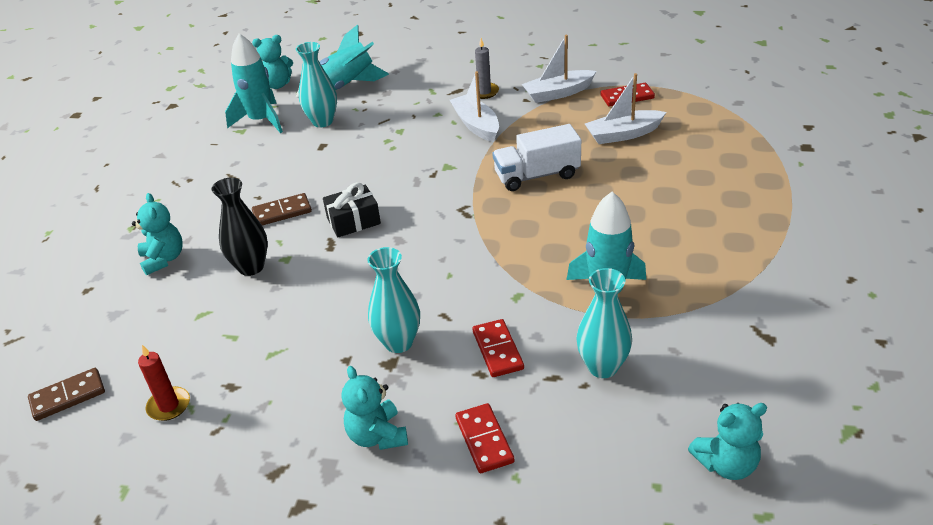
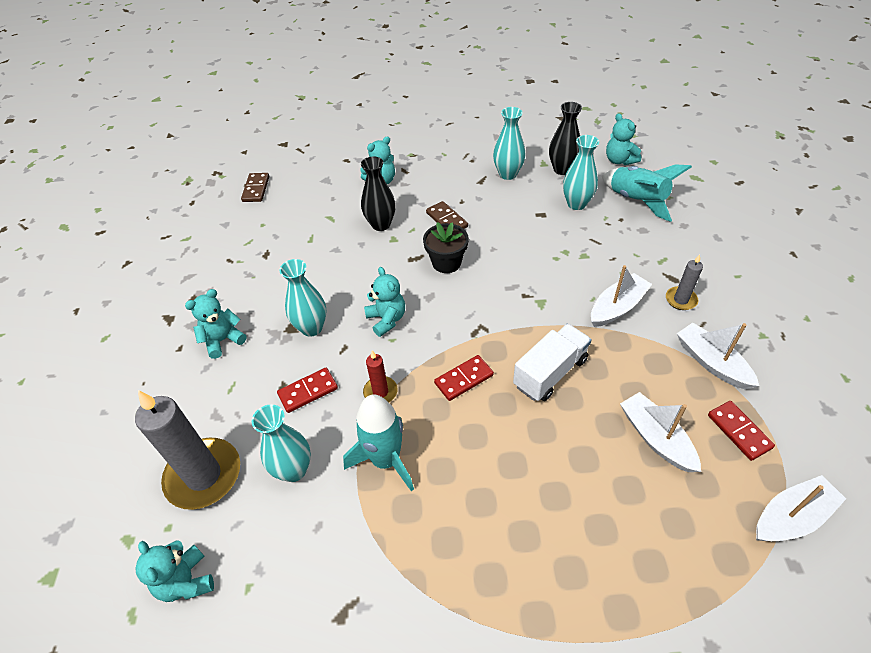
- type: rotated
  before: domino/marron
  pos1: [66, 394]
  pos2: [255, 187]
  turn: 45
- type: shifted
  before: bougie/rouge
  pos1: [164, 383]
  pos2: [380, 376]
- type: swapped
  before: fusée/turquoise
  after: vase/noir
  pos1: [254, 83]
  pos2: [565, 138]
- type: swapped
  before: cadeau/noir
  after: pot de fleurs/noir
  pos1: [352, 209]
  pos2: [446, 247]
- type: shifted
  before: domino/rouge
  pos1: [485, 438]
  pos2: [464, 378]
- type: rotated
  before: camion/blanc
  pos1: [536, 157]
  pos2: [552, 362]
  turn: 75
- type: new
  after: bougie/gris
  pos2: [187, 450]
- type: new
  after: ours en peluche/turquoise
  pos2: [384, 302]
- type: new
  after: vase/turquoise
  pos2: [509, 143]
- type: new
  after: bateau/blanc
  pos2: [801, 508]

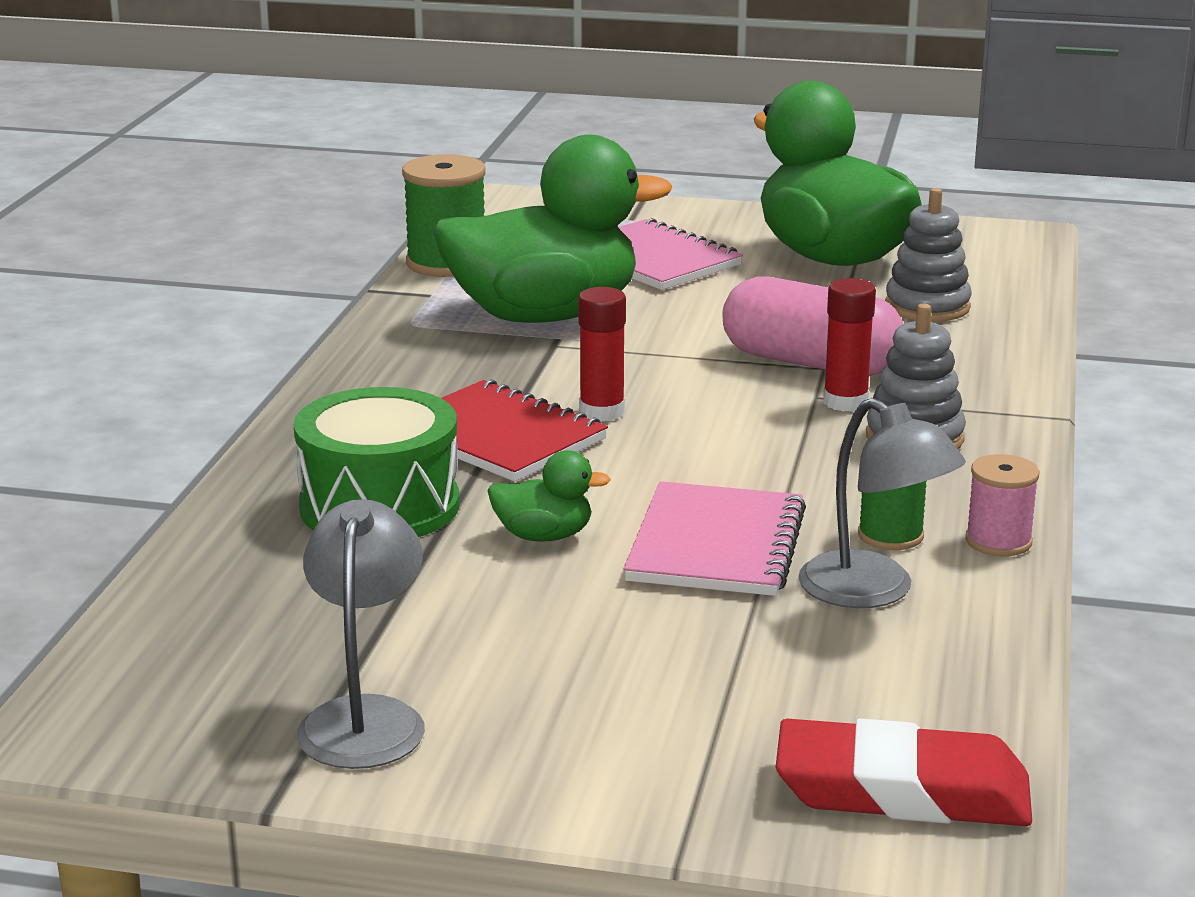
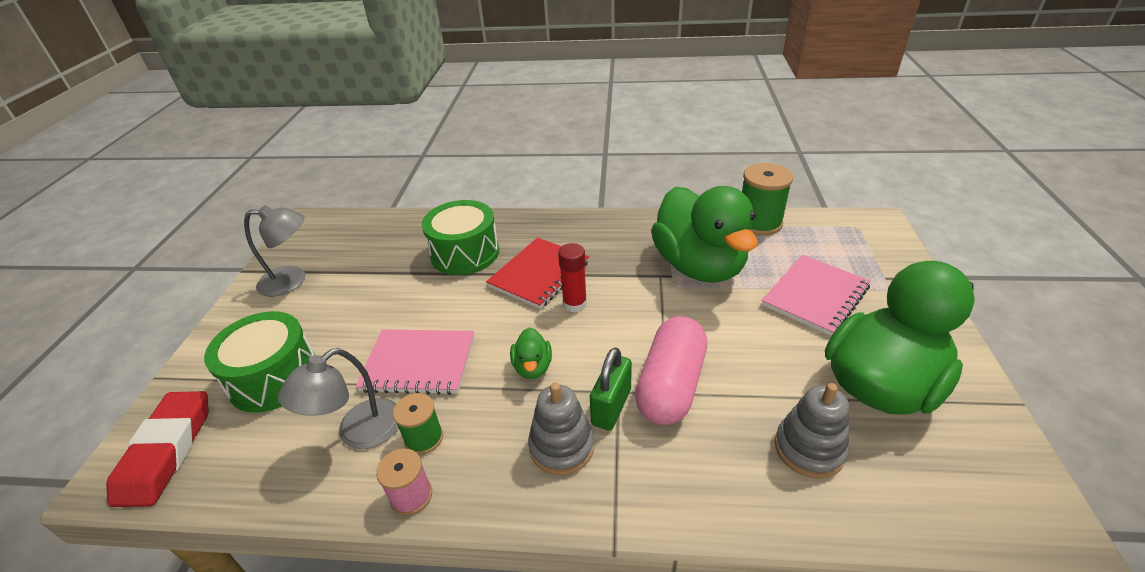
- type: shifted
  before: canard/vert
  pos1: [549, 496]
  pos2: [531, 353]
- type: swapped
  before: bâton de colle/rouge
  after: cadenas/vert
  pos1: [849, 345]
  pos2: [611, 389]
- type: new
  after: tambour/vert
  pos2: [259, 362]

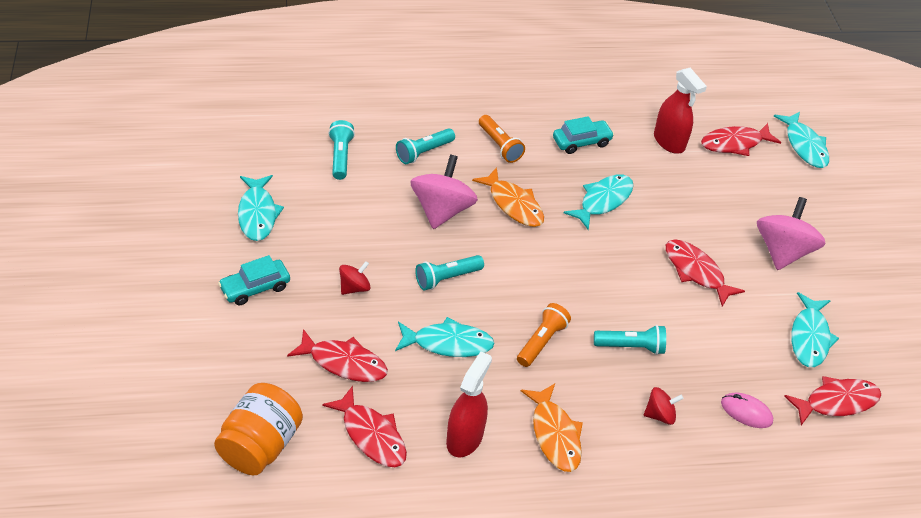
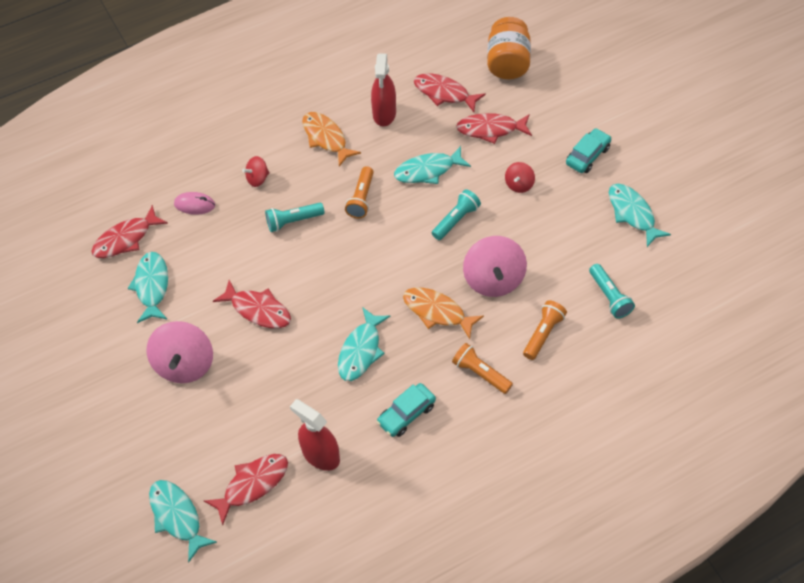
- type: repainted
  before: lampe de poche/turquoise
  after: lampe de poche/orange
  pos1: [425, 146]
  pos2: [545, 330]

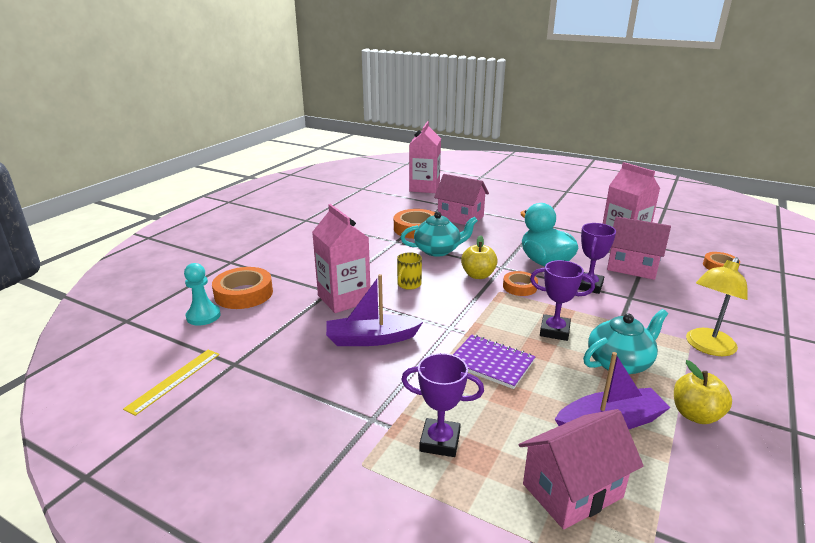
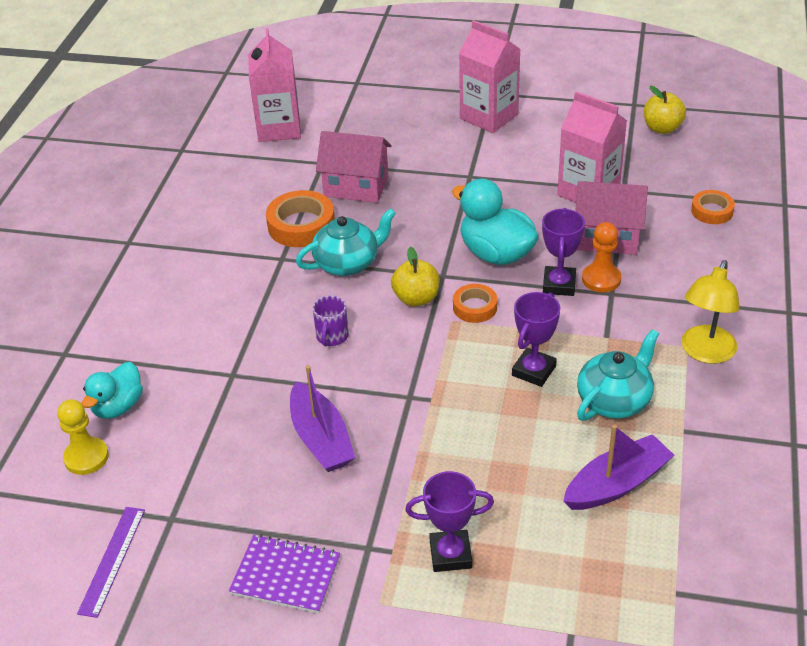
- type: repainted
  before: règle/jaune
  after: règle/violet
  pos1: [171, 383]
  pos2: [111, 562]
- type: repainted
  before: pion/turquoise
  after: pion/jaune
  pos1: [202, 294]
  pos2: [83, 437]
- type: swapped
  before: ruban adhésif/orange
  after: canard/turquoise
  pos1: [242, 288]
  pos2: [112, 390]
- type: shifted
  before: brique de lait/rose
  pos1: [341, 258]
  pos2: [490, 76]
- type: rotated
  before: bateau/violet
  pos1: [375, 310]
  pos2: [323, 418]
  turn: -90
- type: repainted
  before: tasse/jaune
  after: tasse/violet
  pos1: [409, 271]
  pos2: [331, 320]
- type: shifted
  before: carnet/violet
  pos1: [494, 362]
  pos2: [284, 574]
- type: gone
  before: maison/rose
  pos1: [581, 469]
- type: rotated
  before: trophée/violet
  pos1: [562, 300]
  pos2: [536, 339]
  turn: -60
- type: shifted
  before: pomme/jaune
  pos1: [703, 392]
  pos2: [665, 110]
- type: new
  after: pion/orange
  pos2: [601, 257]

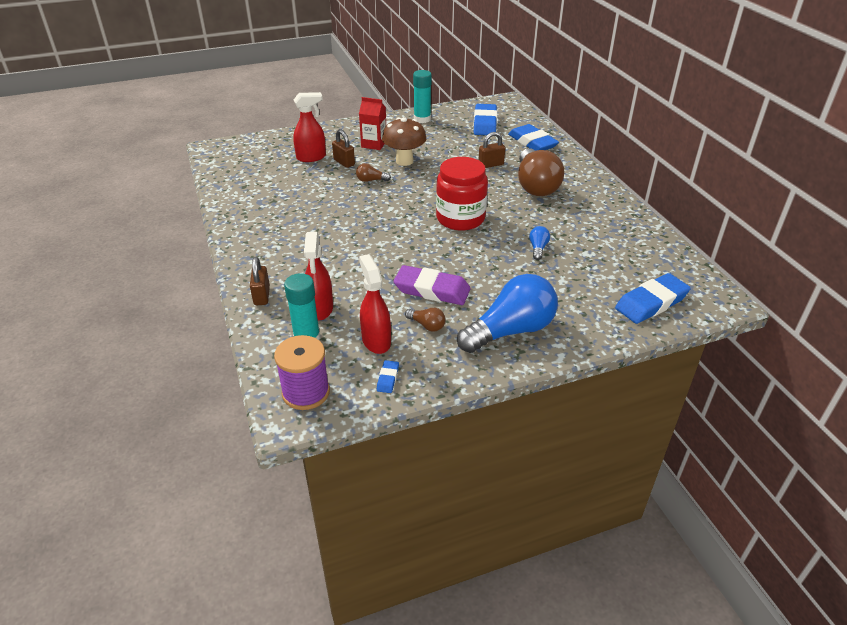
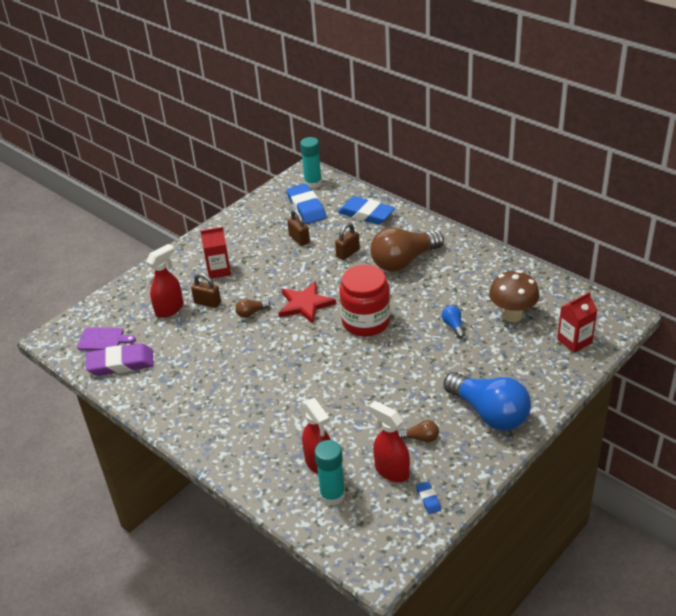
- type: shifted
  before: cadenas/marron
  pos1: [260, 281]
  pos2: [298, 227]
- type: gone
  before: bobine/violet
  pos1: [302, 372]
- type: shifted
  before: champignon/marron
  pos1: [404, 141]
  pos2: [514, 296]
- type: shifted
  before: gomme/violet
  pos1: [432, 285]
  pos2: [120, 359]
- type: shifted
  before: bâton de colle/turquoise
  pos1: [422, 96]
  pos2: [311, 162]
- type: rotated
  before: ampoule/bleu
  pos1: [507, 313]
  pos2: [487, 401]
  turn: 105
- type: rotated
  before: ampoule/marron
  pos1: [541, 172]
  pos2: [407, 249]
  turn: 90
- type: swapped
  before: gomme/bleu
  after: brique de lait/rouge
  pos1: [653, 298]
  pos2: [577, 322]
- type: new
  after: planche à découper/violet
  pos2: [106, 338]
- type: new
  after: étoile/rouge
  pos2: [307, 302]

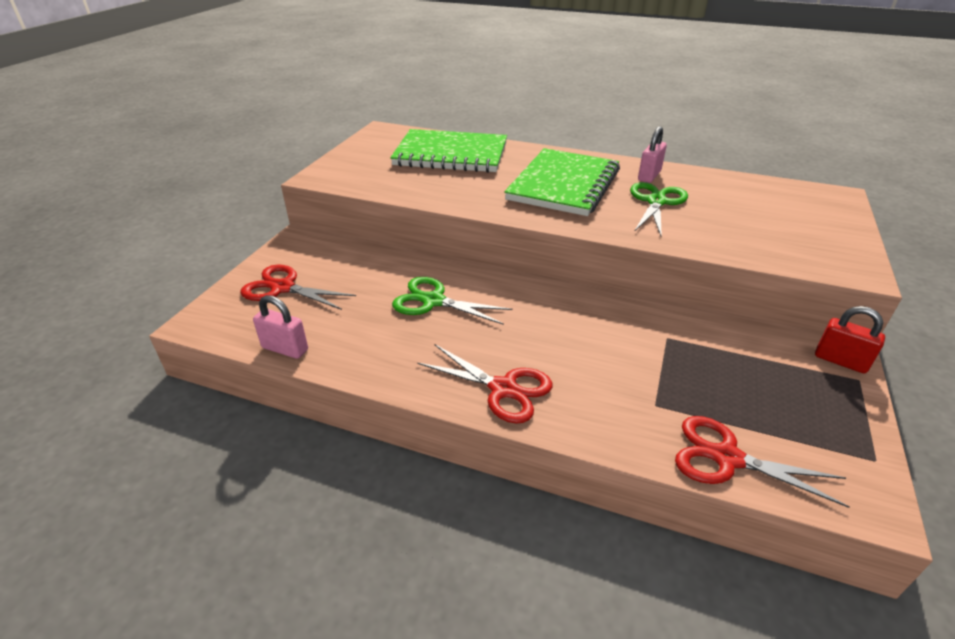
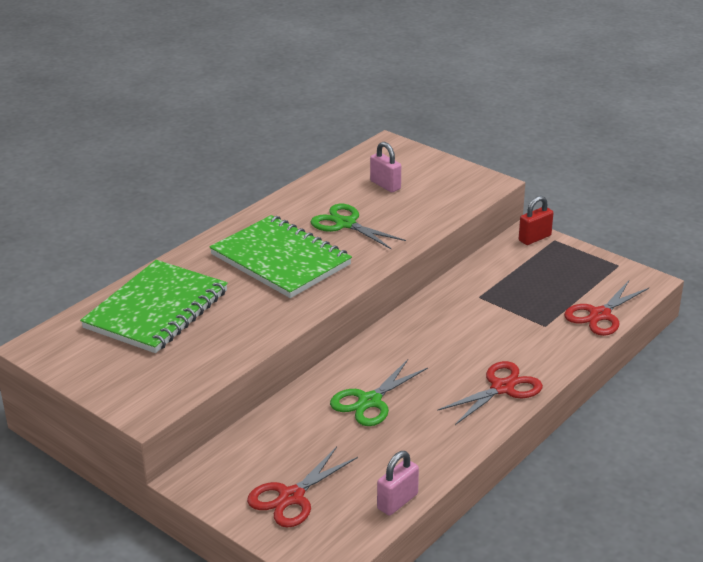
- type: shifted
  before: cadenas/rose
  pos1: [652, 154]
  pos2: [385, 167]

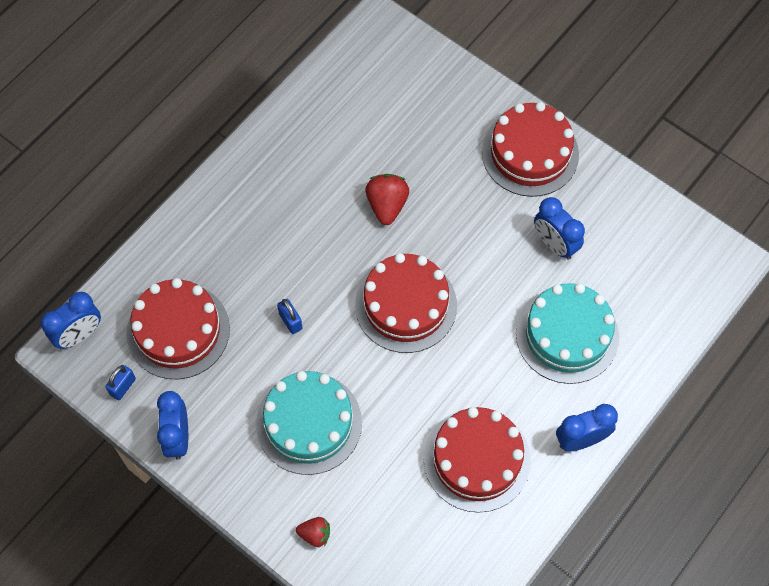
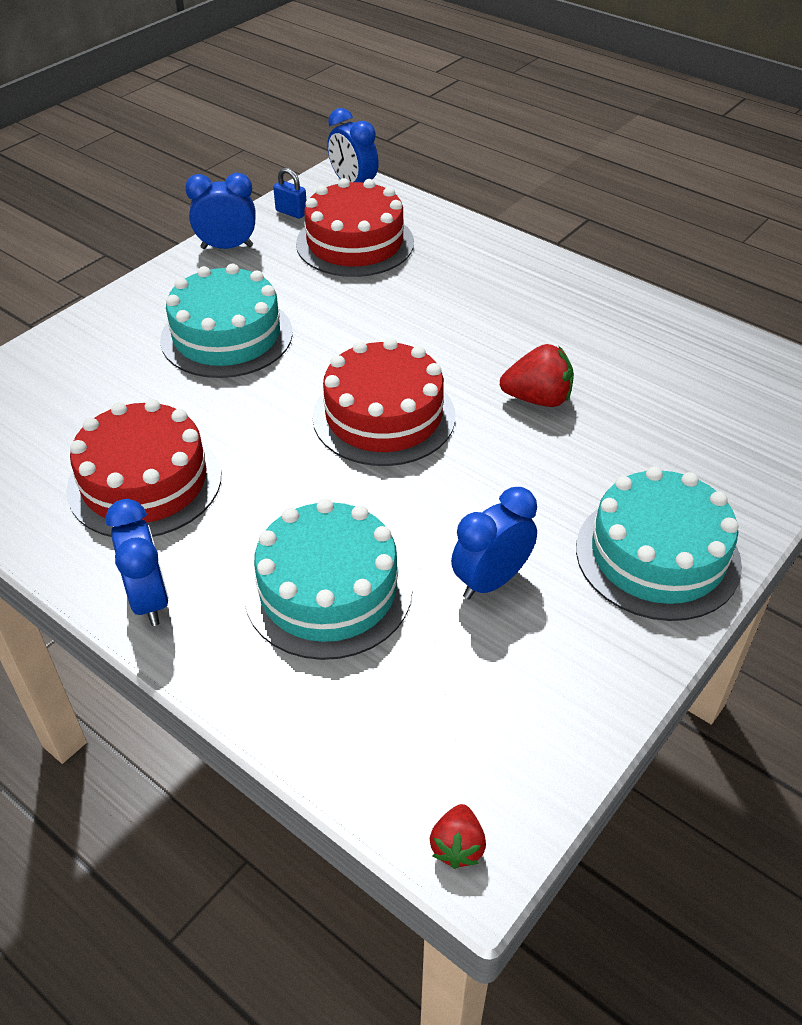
- type: gone
  before: cadenas/bleu
  pos1: [290, 316]
- type: shifted
  before: fraise/rouge
  pos1: [313, 532]
  pos2: [458, 836]
- type: repainted
  before: gâteau/rouge
  after: gâteau/turquoise
  pos1: [530, 149]
  pos2: [659, 544]

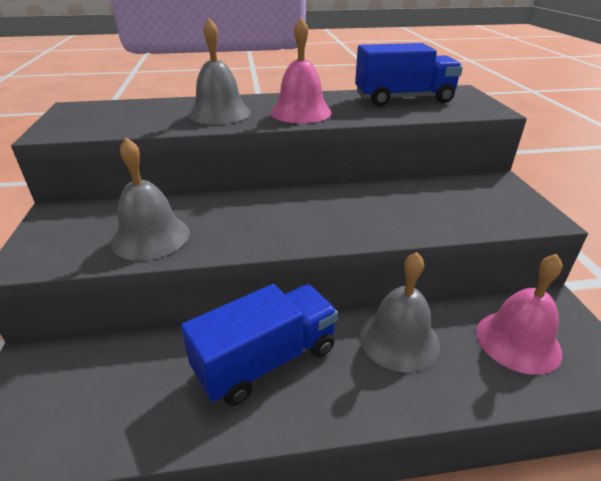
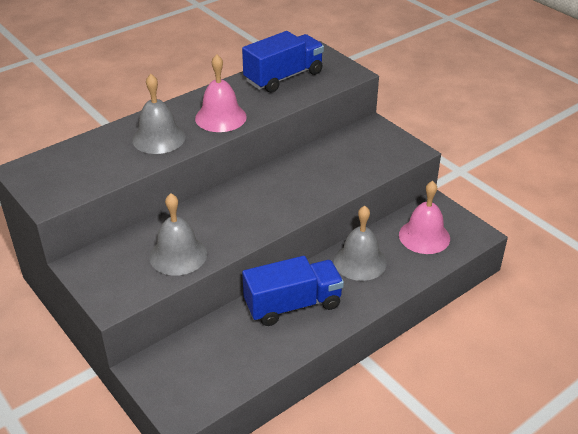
- type: rotated
  before: camion/bleu
  pos1: [259, 345]
  pos2: [293, 291]
  turn: 45

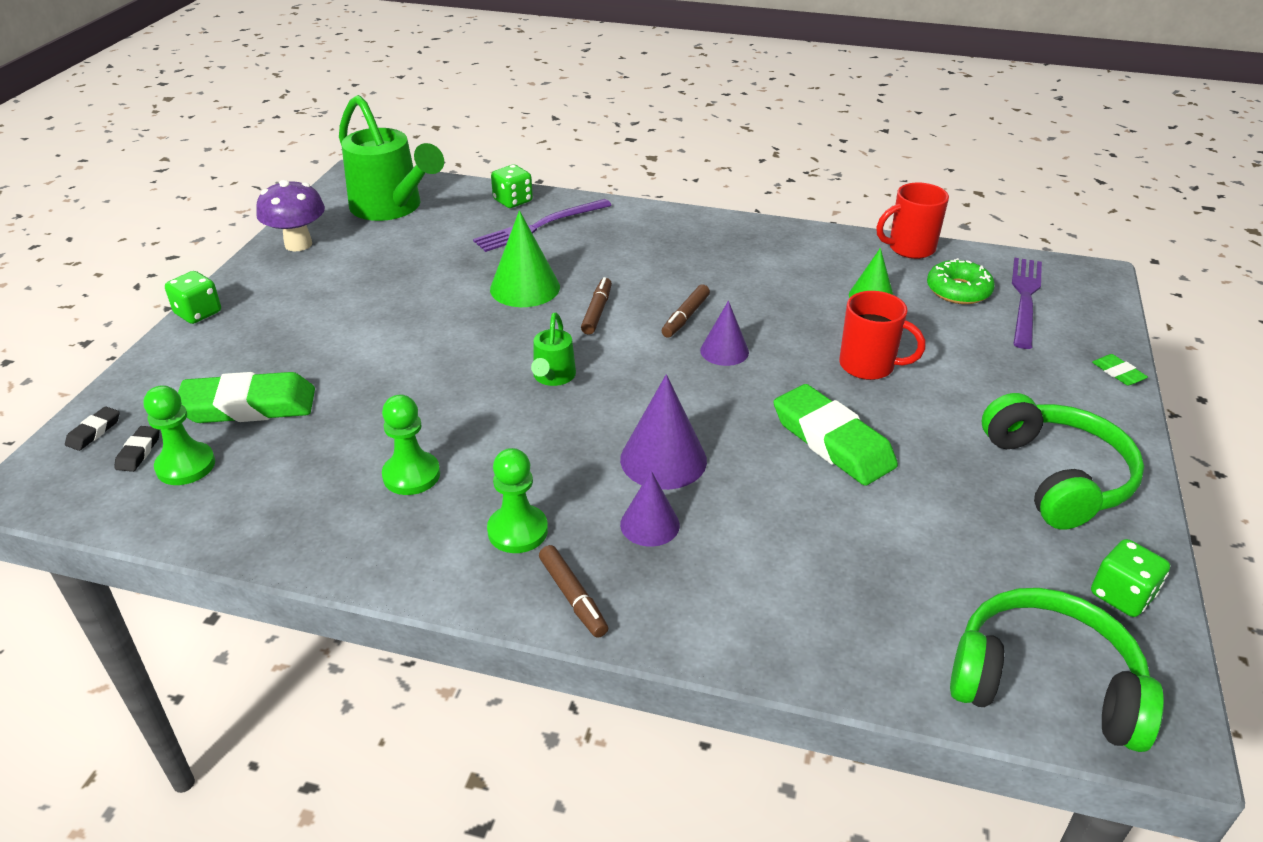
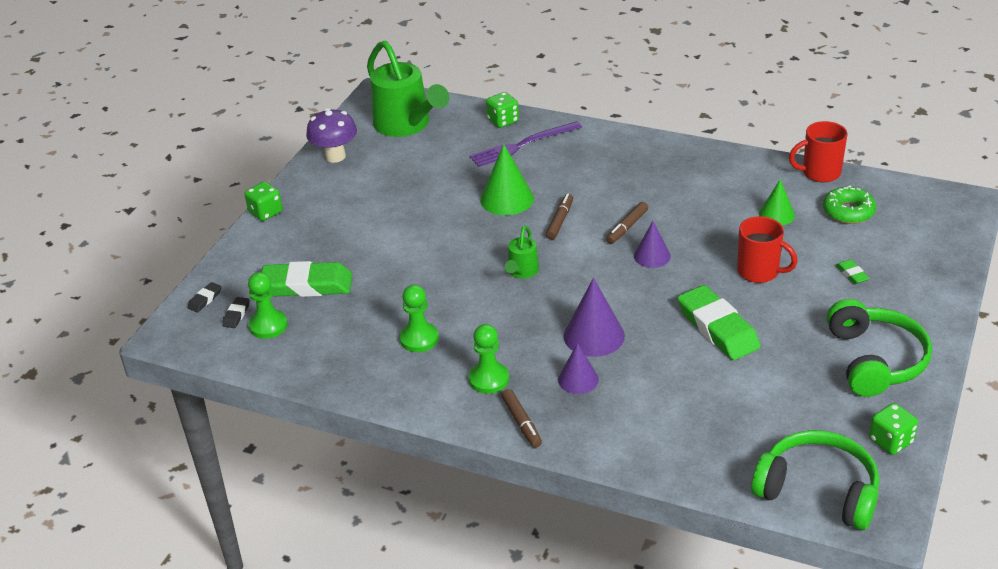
- type: gone
  before: fourchette/violet
  pos1: [1027, 303]
- type: shifted
  before: gomme/vert
  pos1: [1120, 369]
  pos2: [853, 271]

